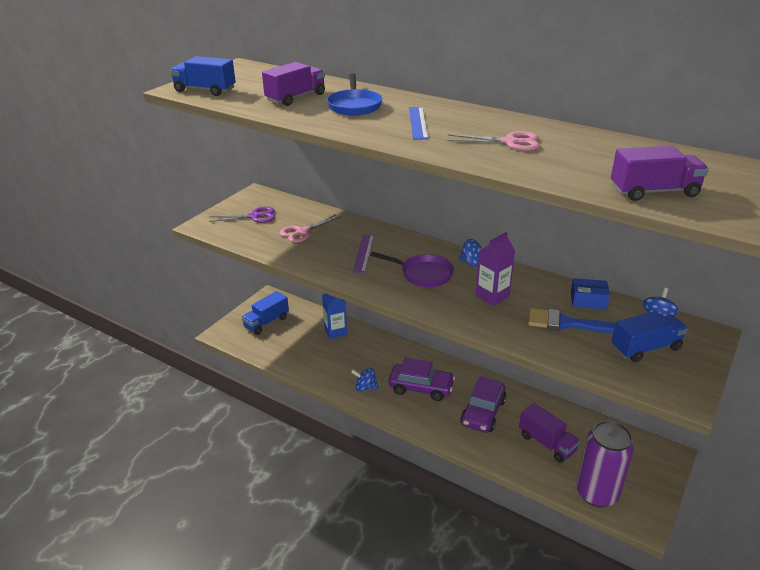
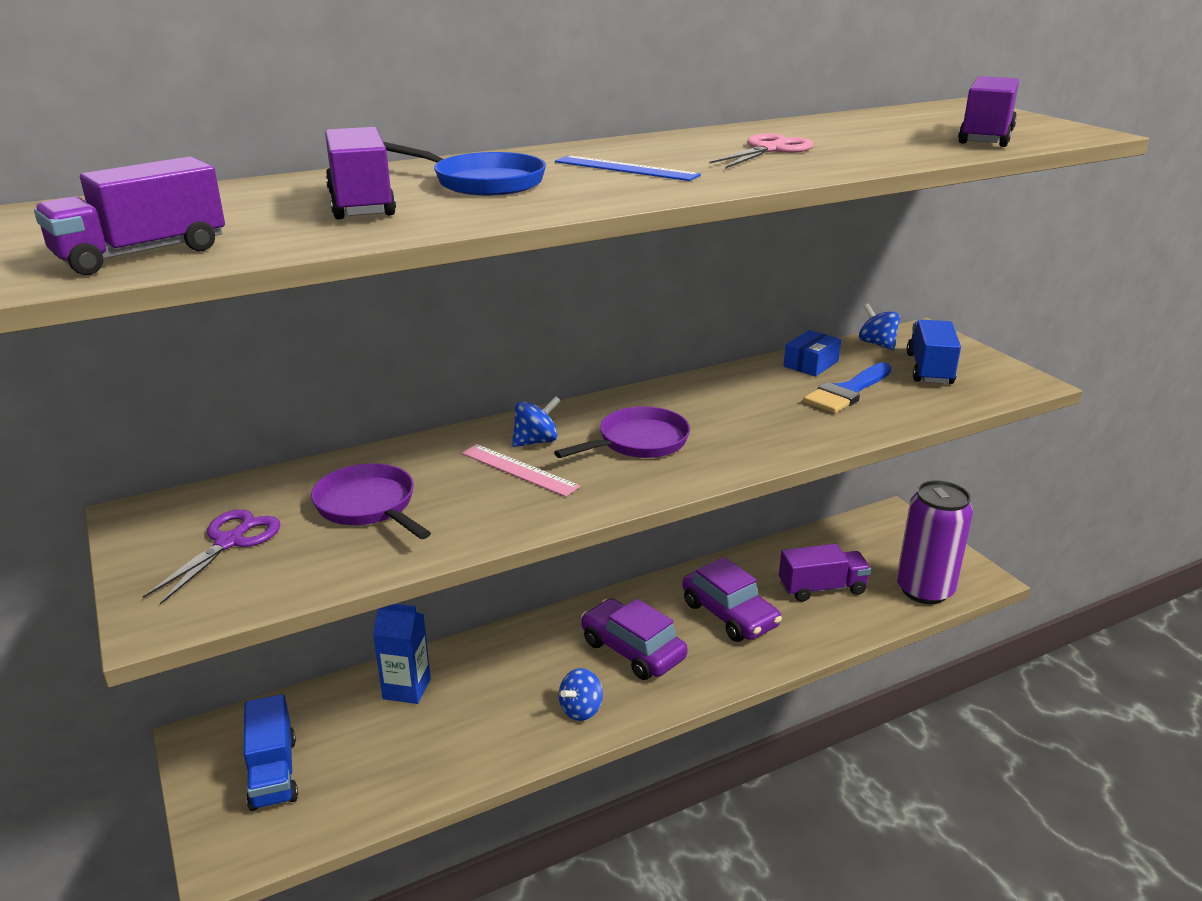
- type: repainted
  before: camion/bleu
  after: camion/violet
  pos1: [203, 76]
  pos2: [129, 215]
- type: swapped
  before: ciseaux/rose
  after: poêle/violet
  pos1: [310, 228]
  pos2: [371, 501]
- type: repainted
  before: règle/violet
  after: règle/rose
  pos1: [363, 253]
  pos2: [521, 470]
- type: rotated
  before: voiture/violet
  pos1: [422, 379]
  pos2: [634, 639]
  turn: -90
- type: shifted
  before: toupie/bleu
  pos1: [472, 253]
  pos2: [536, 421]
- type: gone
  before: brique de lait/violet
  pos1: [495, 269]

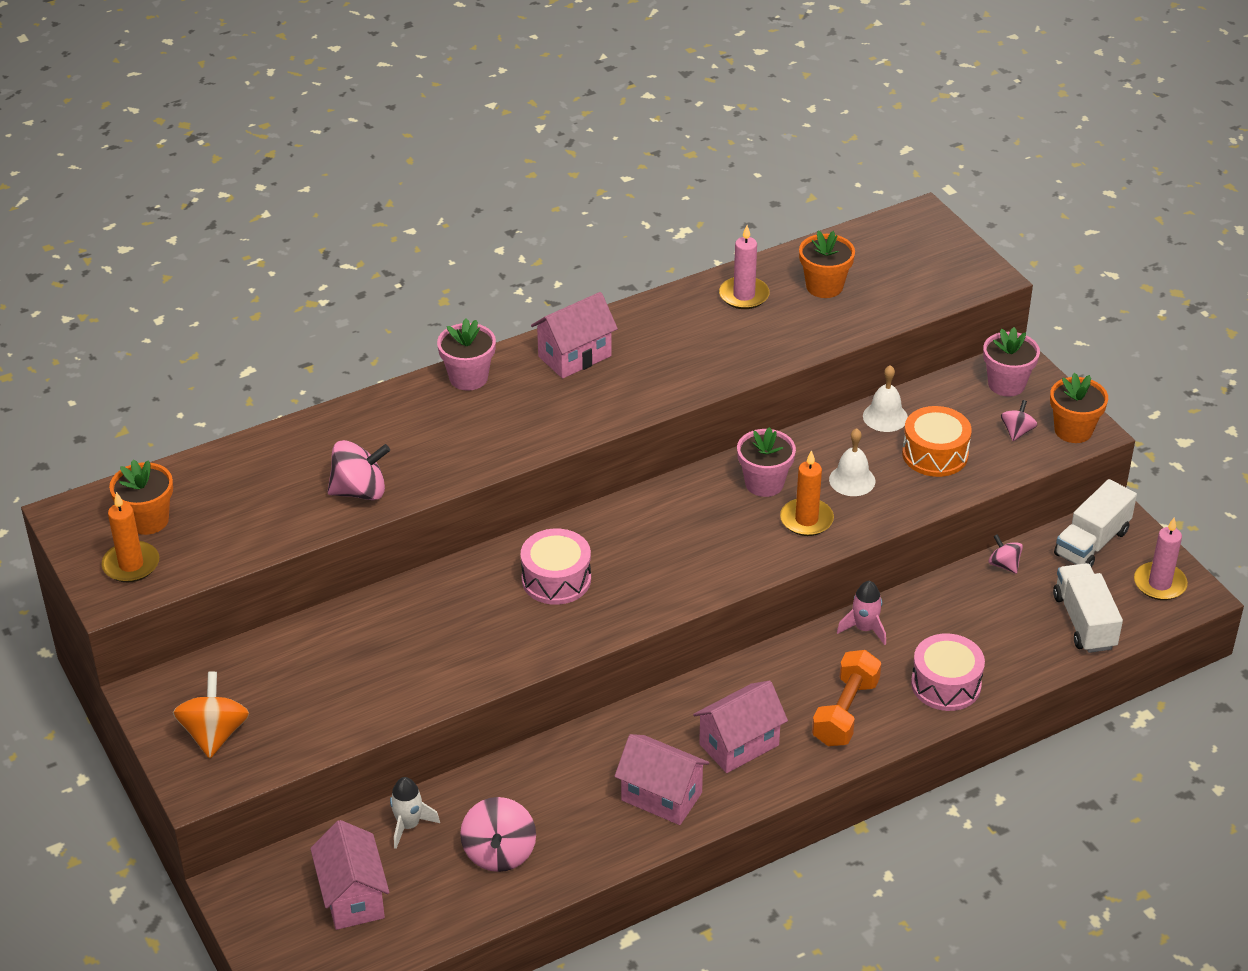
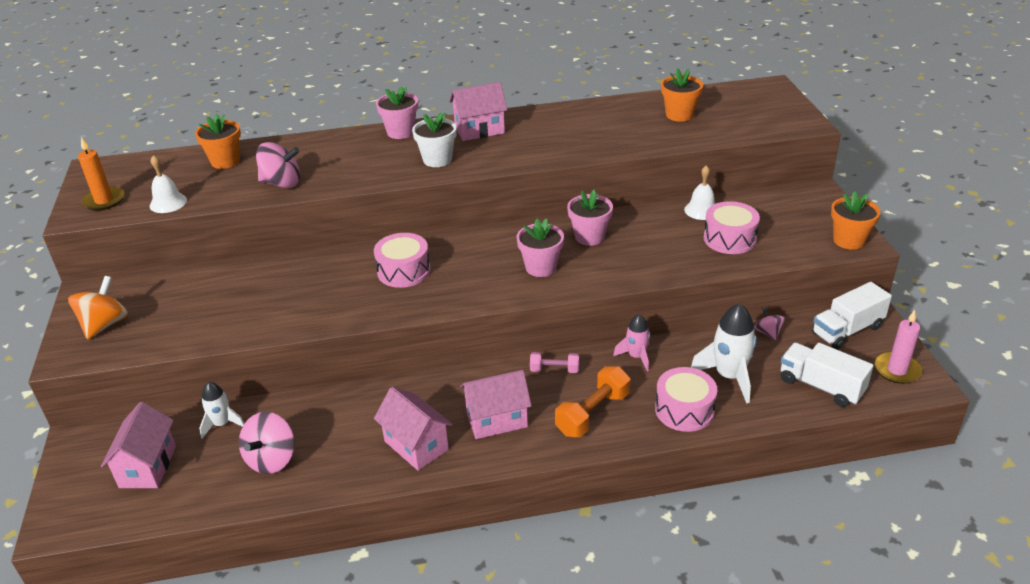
- type: shifted
  before: pot de fleurs/orange
  pos1: [141, 497]
  pos2: [218, 141]
- type: gone
  before: bougie/rose
  pos1: [744, 267]
- type: gone
  before: bougie/orange
  pos1: [807, 493]
- type: shifted
  before: cloche/blanc
  pos1: [852, 462]
  pos2: [168, 184]
- type: repainted
  before: tambour/orange
  after: tambour/rose
  pos1: [937, 441]
  pos2: [732, 227]
- type: shifted
  before: pot de fleurs/rose
  pos1: [1011, 362]
  pos2: [540, 247]
- type: gone
  before: toupie/rose
  pos1: [1019, 420]
- type: rotated
  before: camion/blanc
  pos1: [1088, 608]
  pos2: [827, 375]
  turn: -60
- type: new
  after: pot de fleurs/blanc
  pos2: [434, 139]
- type: new
  after: haltère/rose
  pos2: [554, 362]
- type: new
  after: fusée/blanc
  pos2: [724, 353]

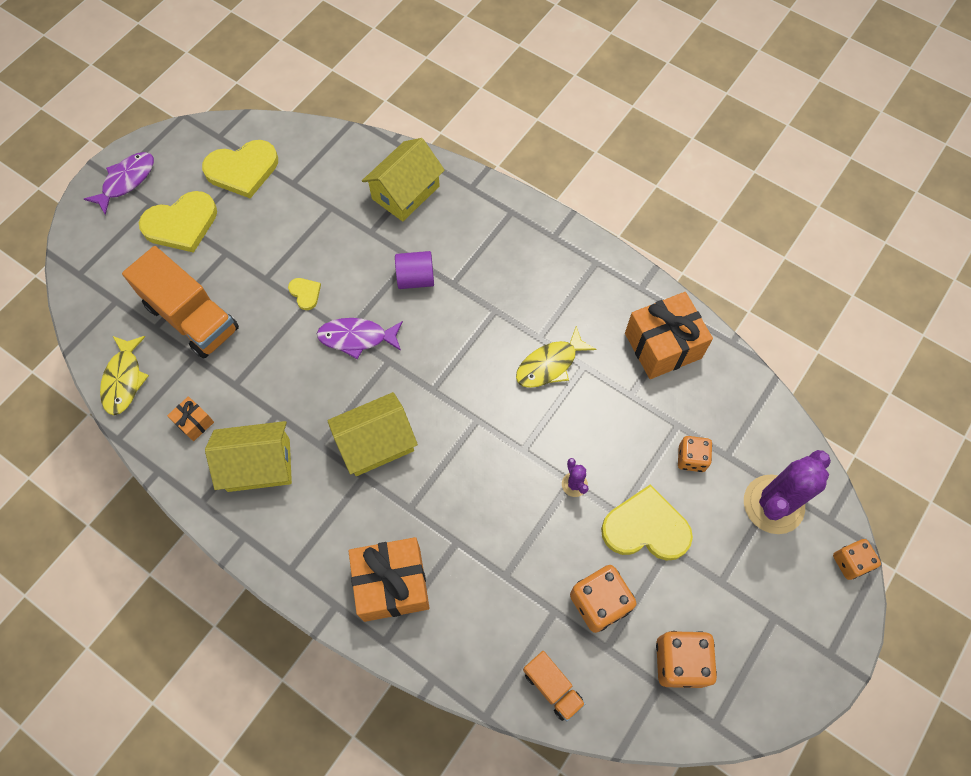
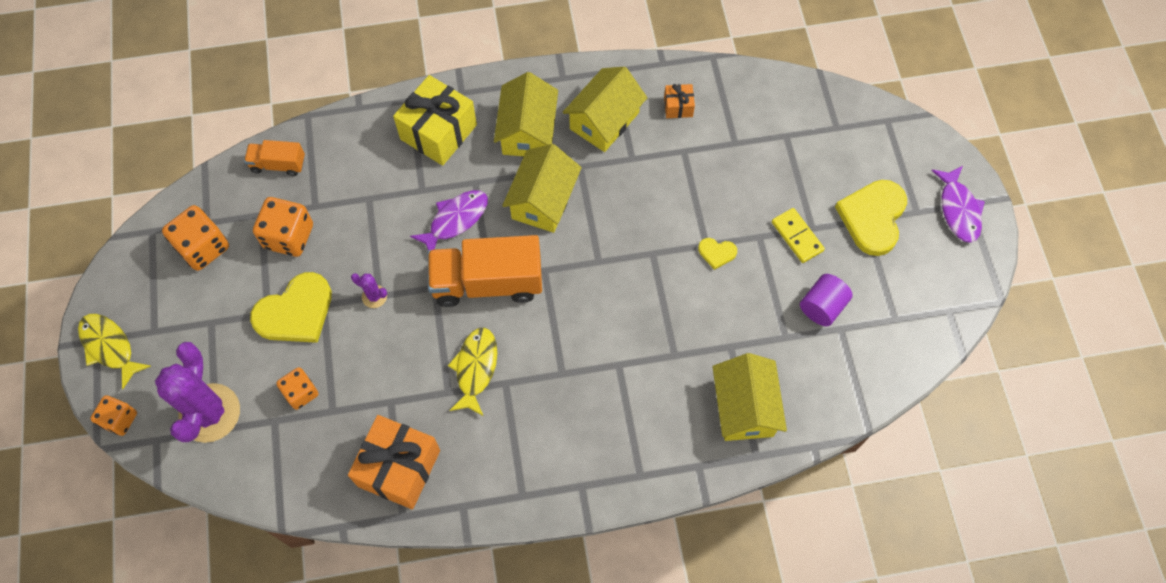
- type: shifted
  before: poisson/jaune
  pos1: [124, 375]
  pos2: [114, 351]
- type: shifted
  before: camion/orange
  pos1: [180, 302]
  pos2: [485, 271]
- type: gone
  before: cœur/jaune
  pos1: [240, 169]
- type: shifted
  before: poisson/violet
  pos1: [360, 338]
  pos2: [449, 220]
- type: repainted
  before: cadeau/orange
  after: cadeau/jaune
  pos1: [389, 579]
  pos2: [435, 120]
- type: shifted
  before: cylindre/violet
  pos1: [414, 270]
  pos2: [826, 300]
- type: new
  after: maison/jaune
  pos2: [526, 114]
- type: new
  after: domino/jaune
  pos2: [798, 235]

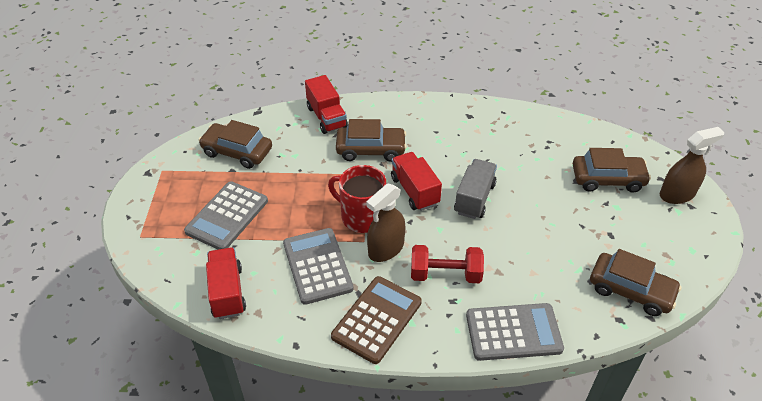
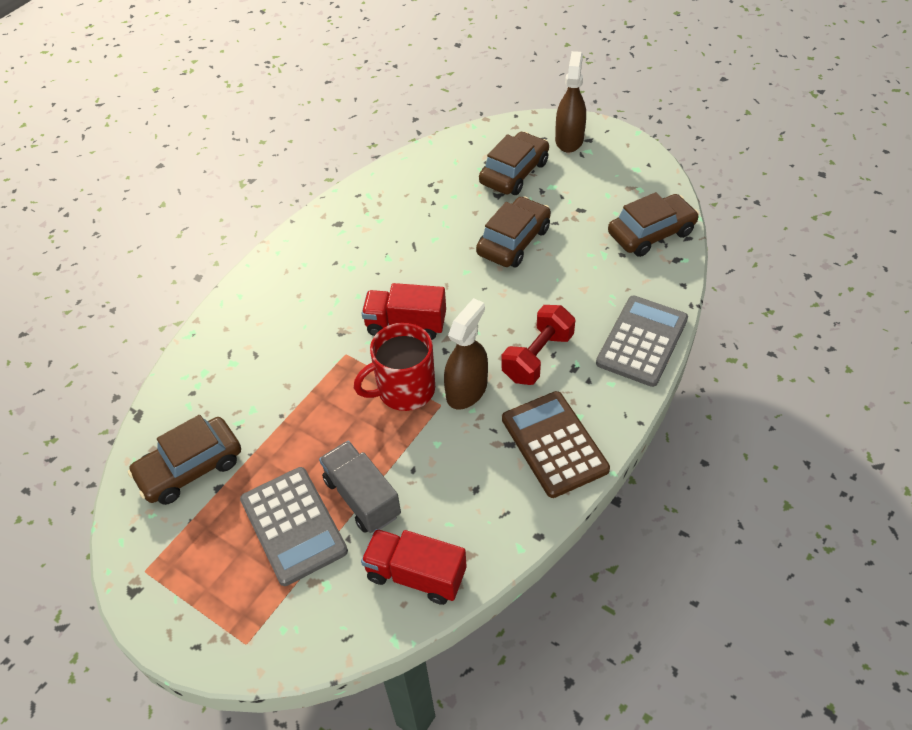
- type: gone
  before: calculatrice/gris
  pos1: [318, 266]
- type: gone
  before: camion/rouge
  pos1: [326, 104]
- type: shifted
  before: voiture/marron
  pos1: [371, 140]
  pos2: [513, 231]
- type: rotated
  before: vaporisateur/marron
  pos1: [385, 223]
  pos2: [466, 354]
  turn: -135
- type: shifted
  before: camion/gris
  pos1: [475, 189]
  pos2: [360, 487]

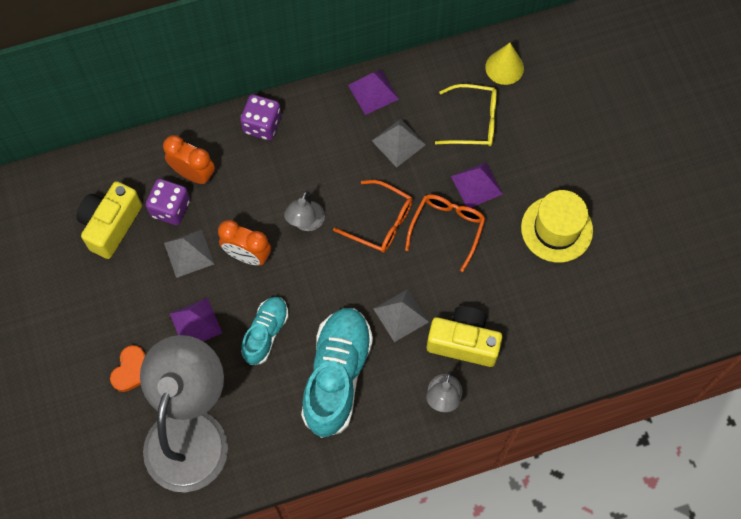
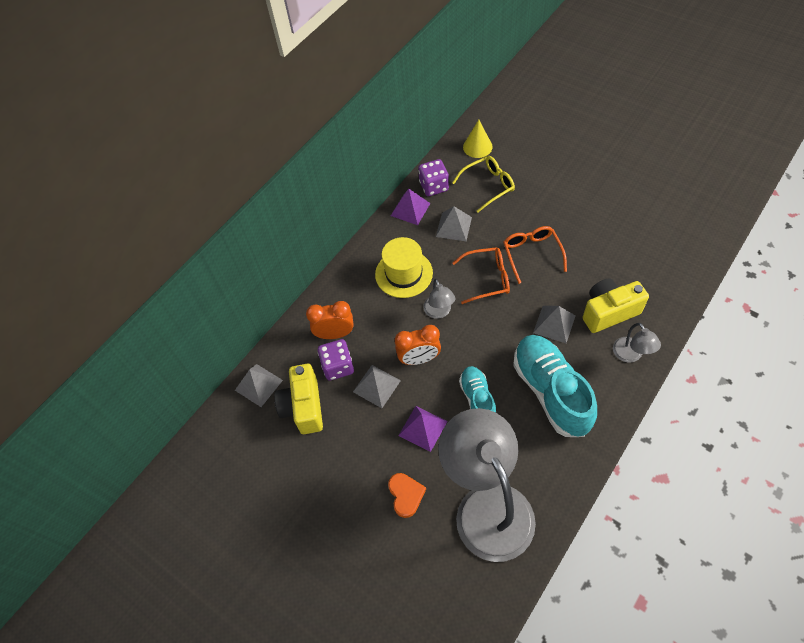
- type: shifted
  before: dé/violet
  pos1: [260, 117]
  pos2: [433, 177]
- type: gone
  before: pyramide/violet
  pos1: [477, 185]
- type: shifted
  before: chapeau/jaune
  pos1: [557, 226]
  pos2: [404, 267]
- type: new
  after: pyramide/gris
  pos2: [259, 385]

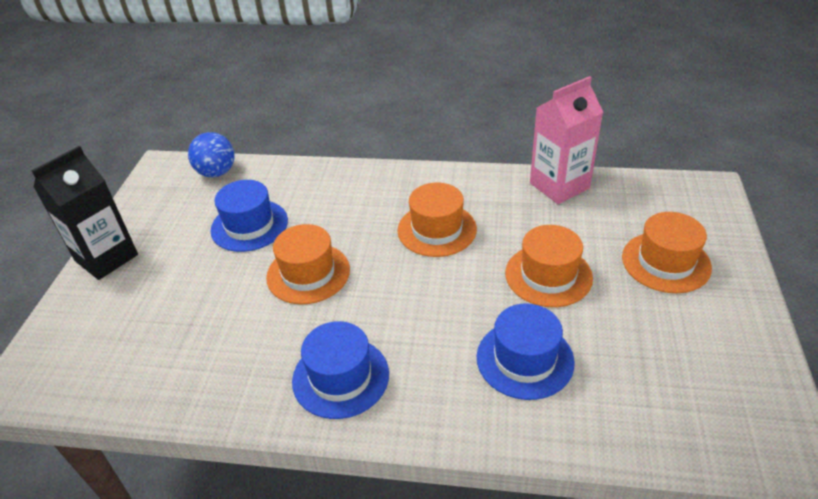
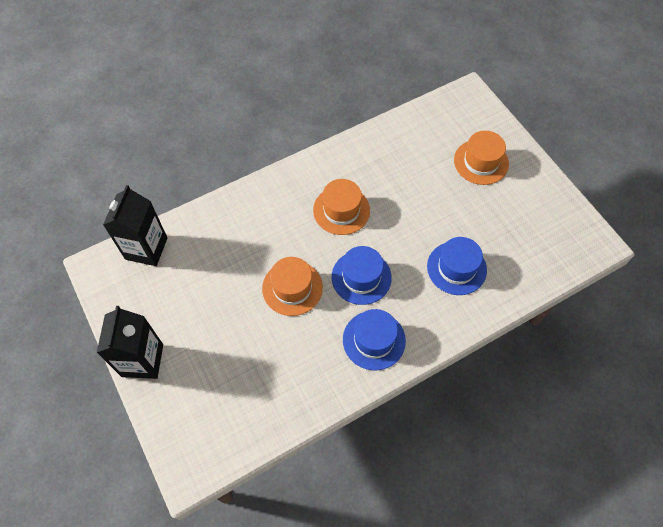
- type: swapped
  before: balle/bleu
  after: brique de lait/noir
  pos1: [211, 154]
  pos2: [135, 225]
- type: shifted
  before: chapeau/bleu
  pos1: [249, 216]
  pos2: [362, 275]
- type: gone
  before: chapeau/orange
  pos1: [549, 266]
- type: gone
  before: brique de lait/rose
  pos1: [566, 140]

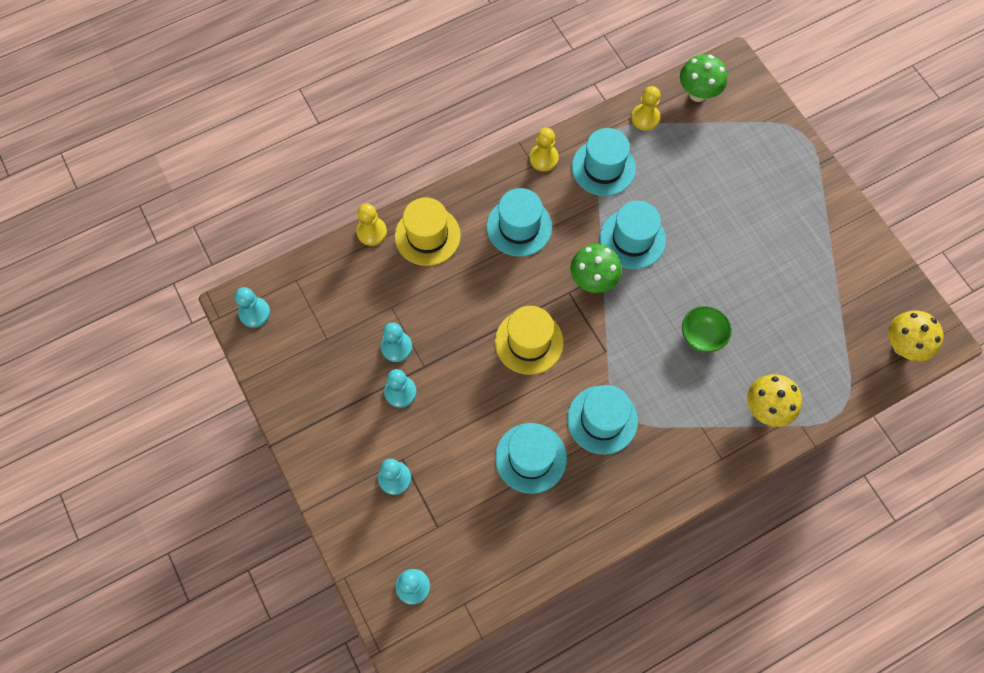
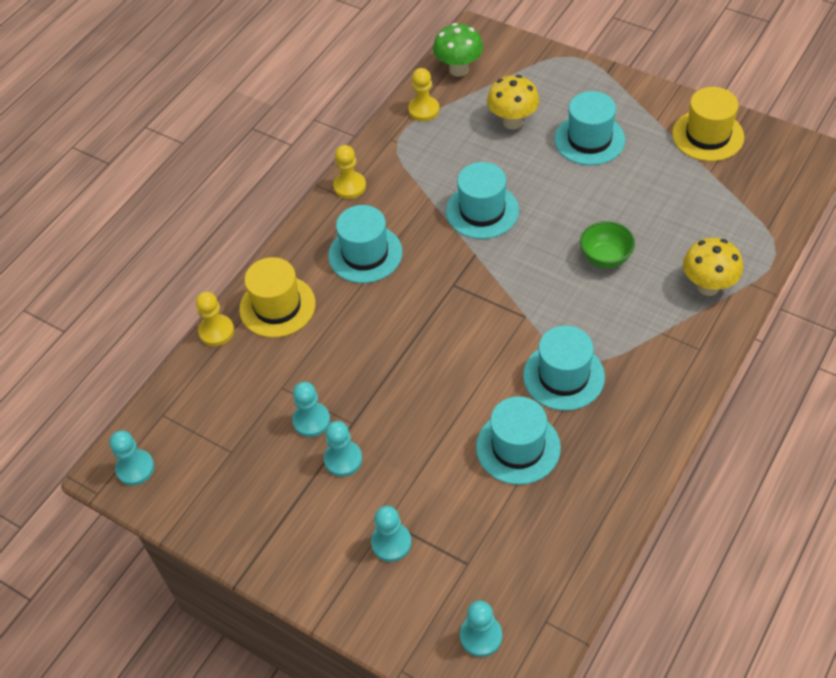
- type: shifted
  before: chapeau/jaune
  pos1: [529, 340]
  pos2: [708, 124]
- type: gone
  before: champignon/vert
  pos1: [596, 268]
- type: shifted
  before: chapeau/turquoise
  pos1: [604, 162]
  pos2: [589, 128]
- type: shifted
  before: champignon/jaune
  pos1: [916, 336]
  pos2: [513, 102]

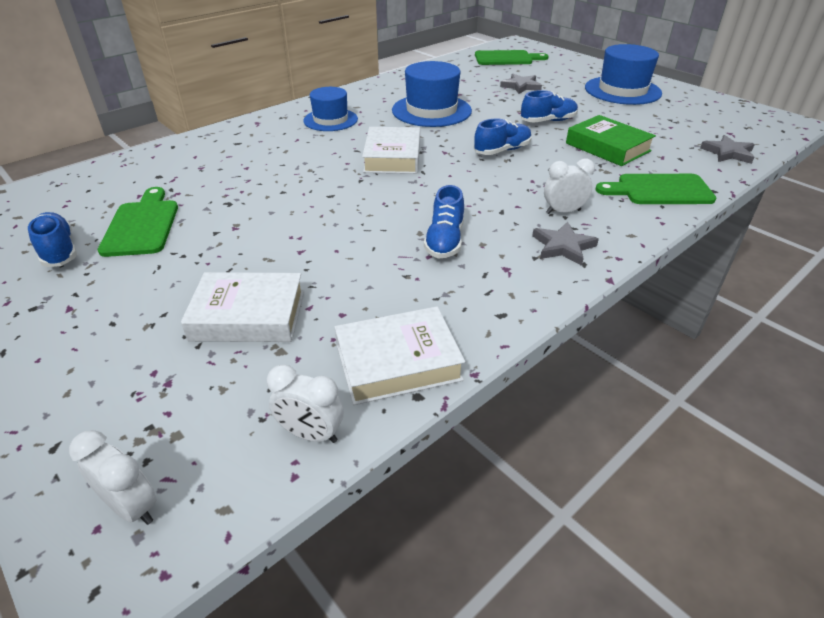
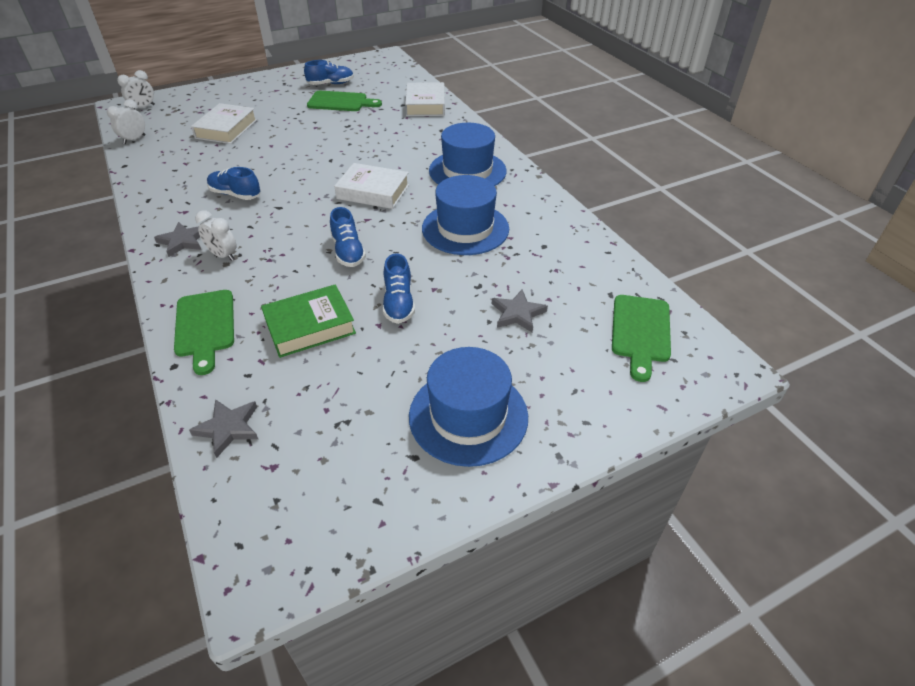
- type: scaled
  before: chapeau/bleu
  pos1: [330, 109]
  pos2: [468, 154]
  scale: 1.52
- type: shifted
  before: livre/blanc
  pos1: [400, 355]
  pos2: [425, 99]
- type: rotated
  before: réveil/blanc
  pos1: [569, 186]
  pos2: [216, 235]
  turn: 120
- type: rotated
  before: planche à découper/vert
  pos1: [655, 189]
  pos2: [204, 332]
  turn: 150

